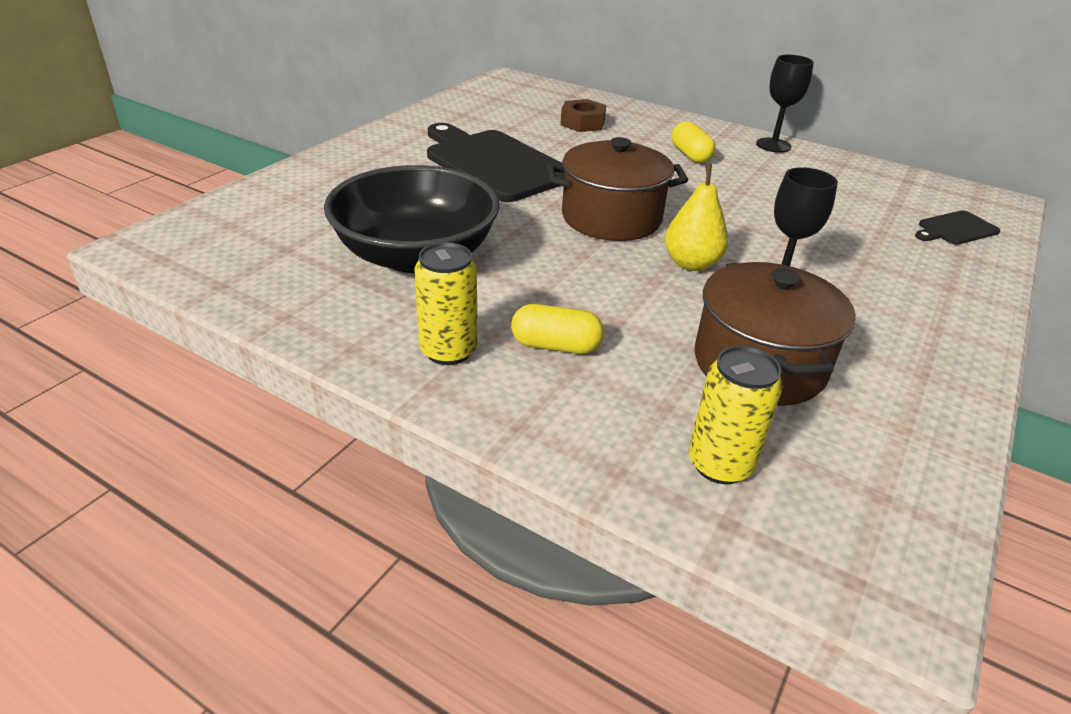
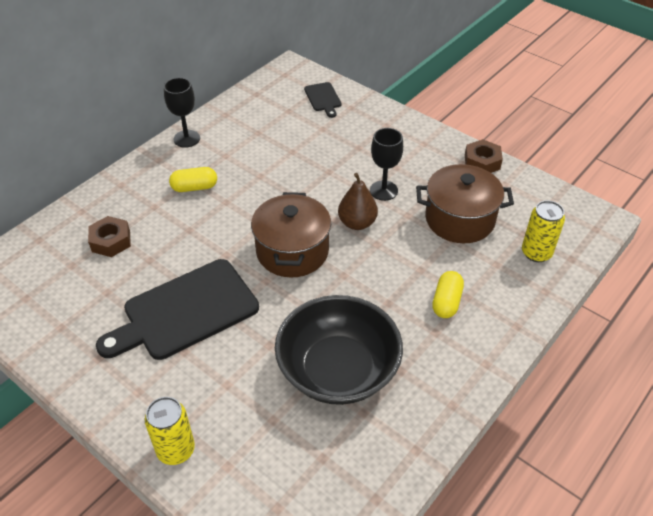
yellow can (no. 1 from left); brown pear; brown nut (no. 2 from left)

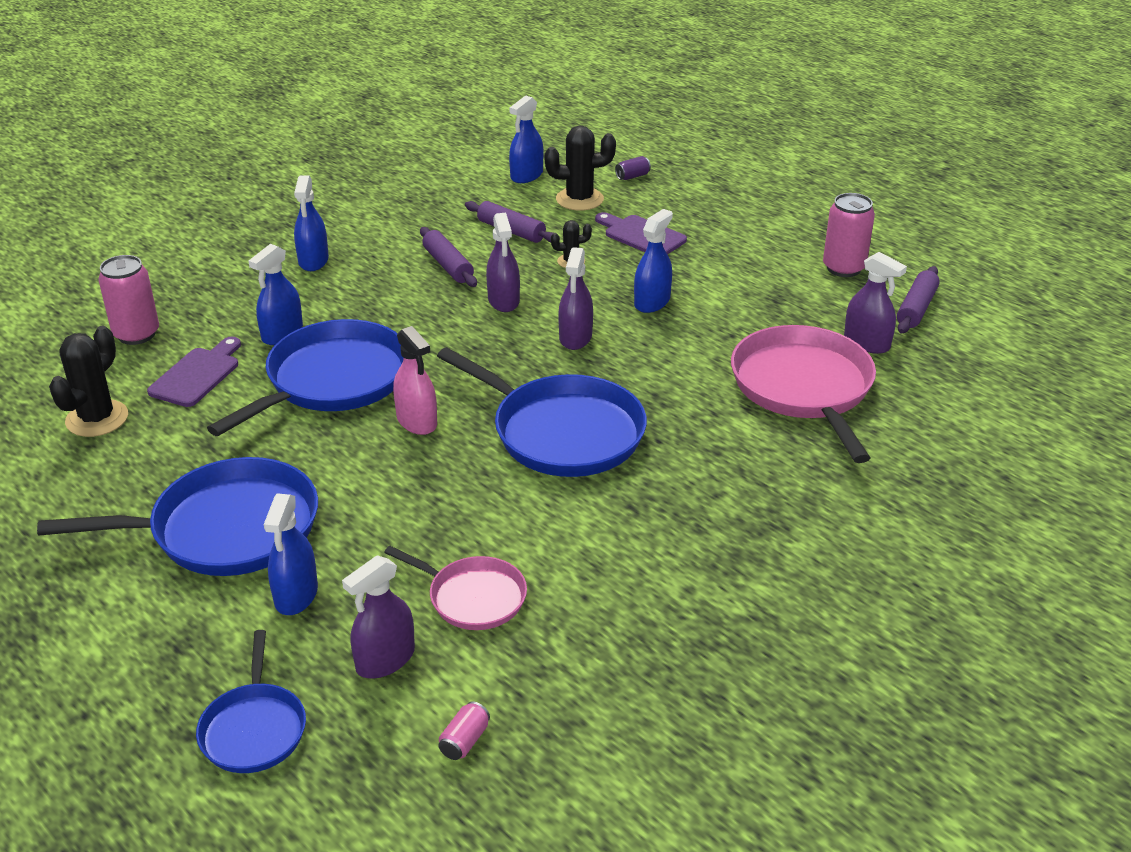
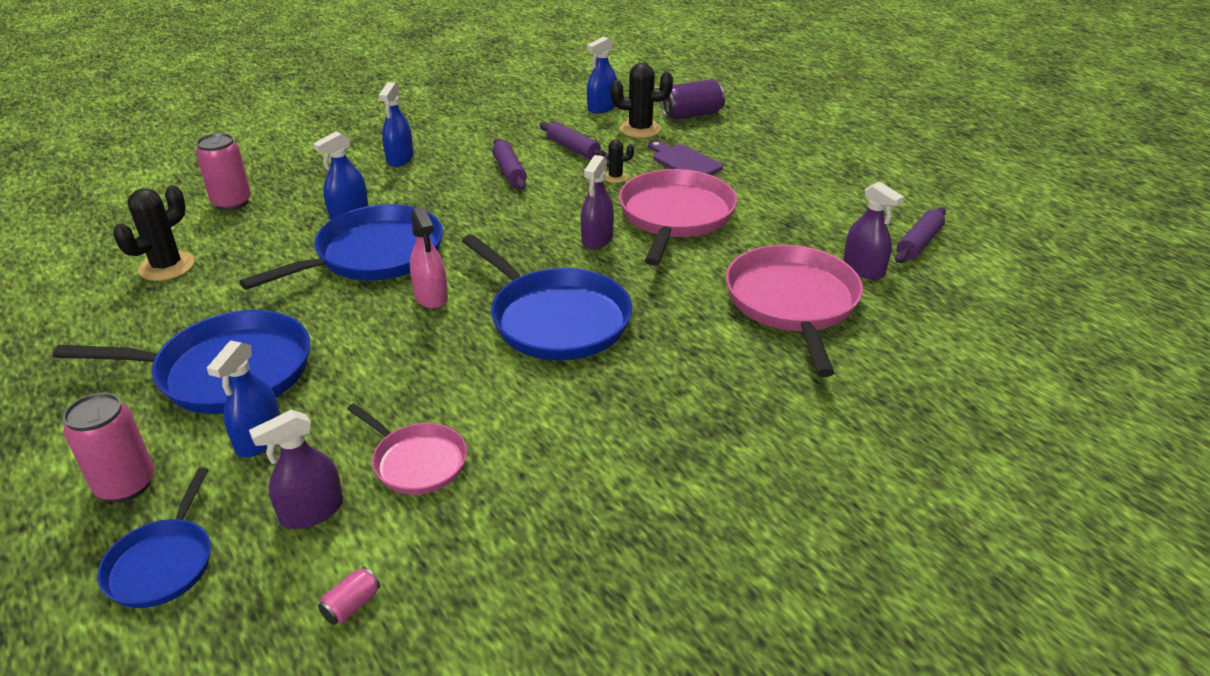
purple cutting board (no. 1 from left in the first image); purple spray bottle (no. 2 from left in the first image); purple can; pink pan (no. 2 from left); pink can (no. 1 from left)

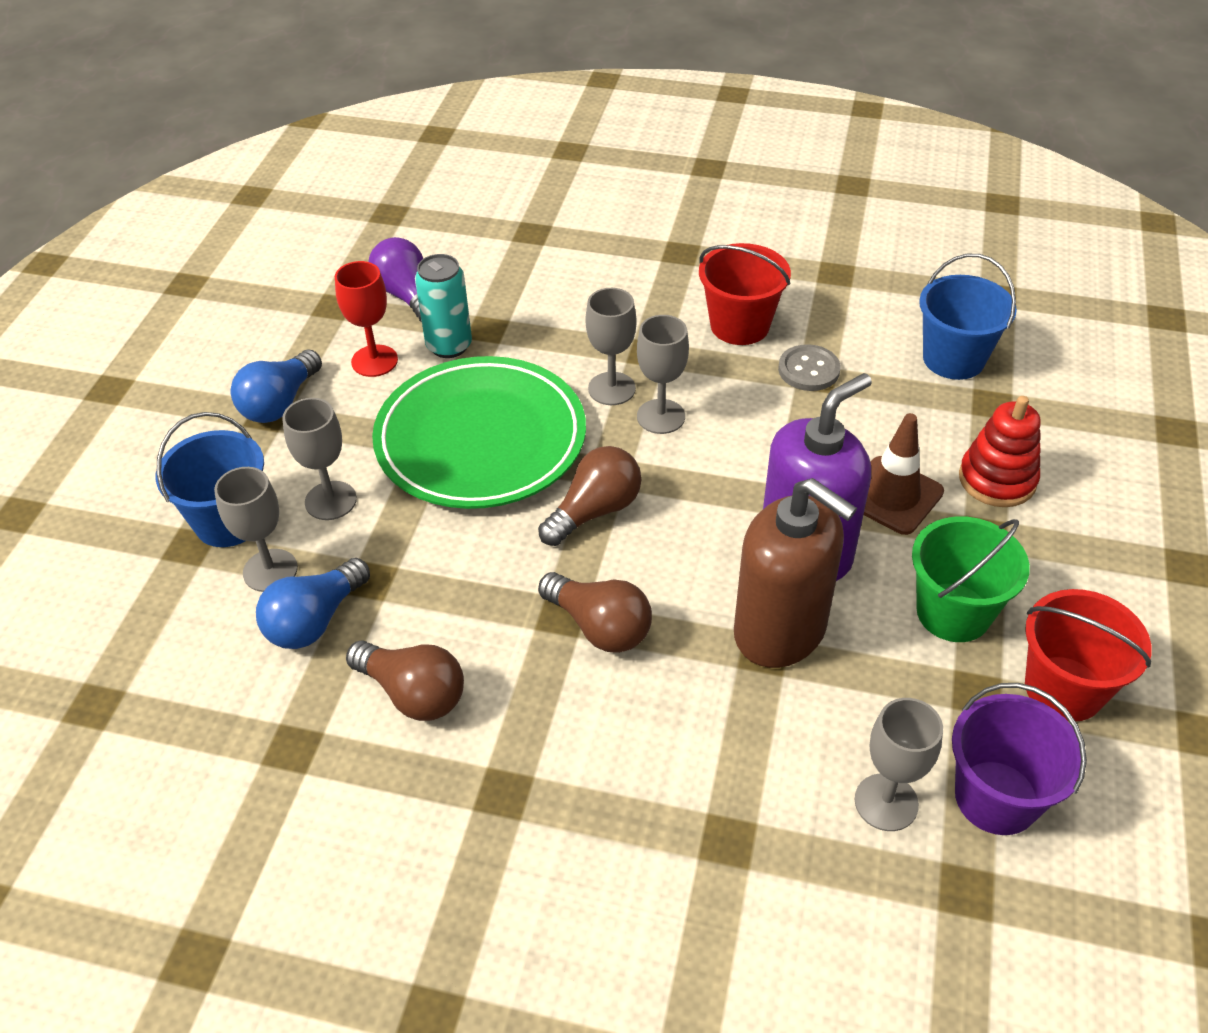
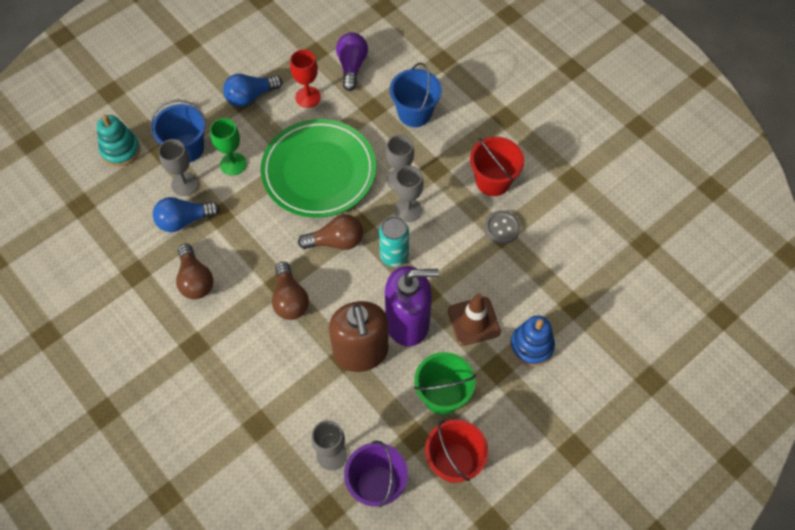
green goblet; turquoise can; blue bucket (no. 2 from left); blue stacking toy; turquoise stacking toy

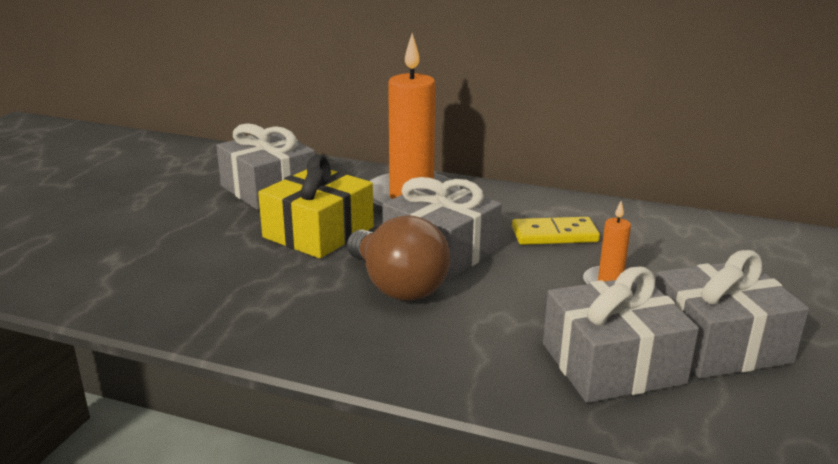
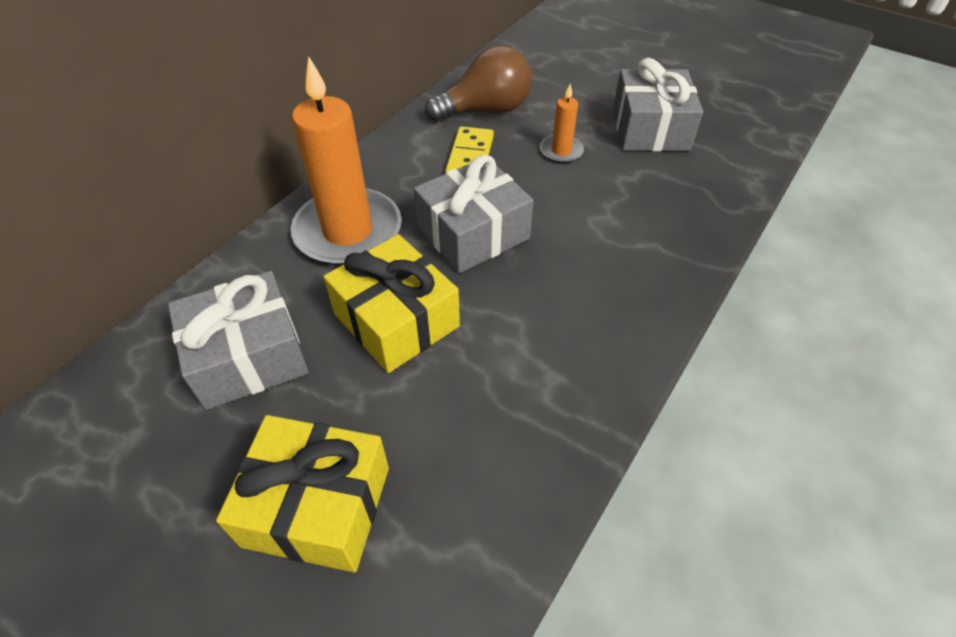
brown light bulb; grey gift (no. 3 from left in the first image); yellow gift (no. 1 from left)

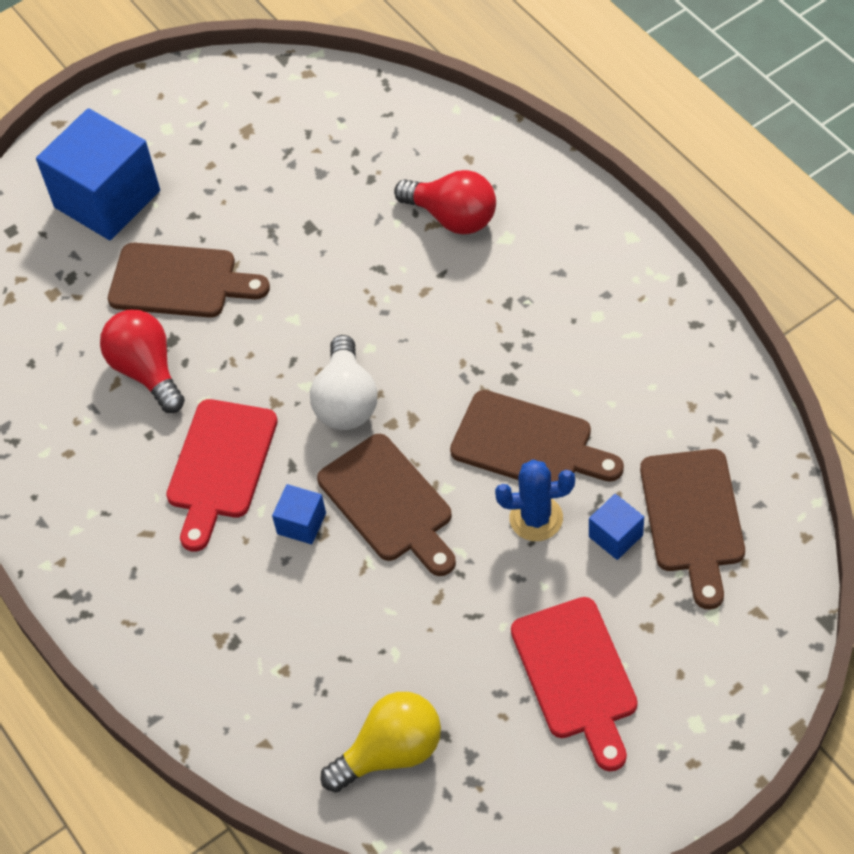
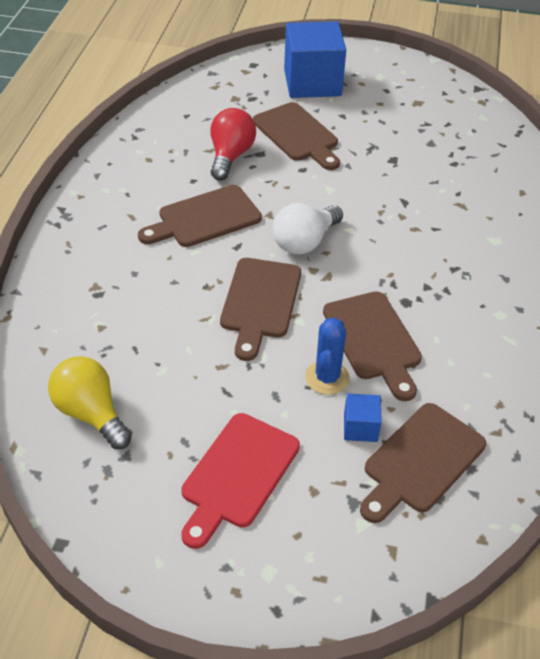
brown cutting board (no. 1 from left); blue cube (no. 2 from left in the first image); yellow light bulb; red light bulb (no. 2 from left in the first image); blue cactus

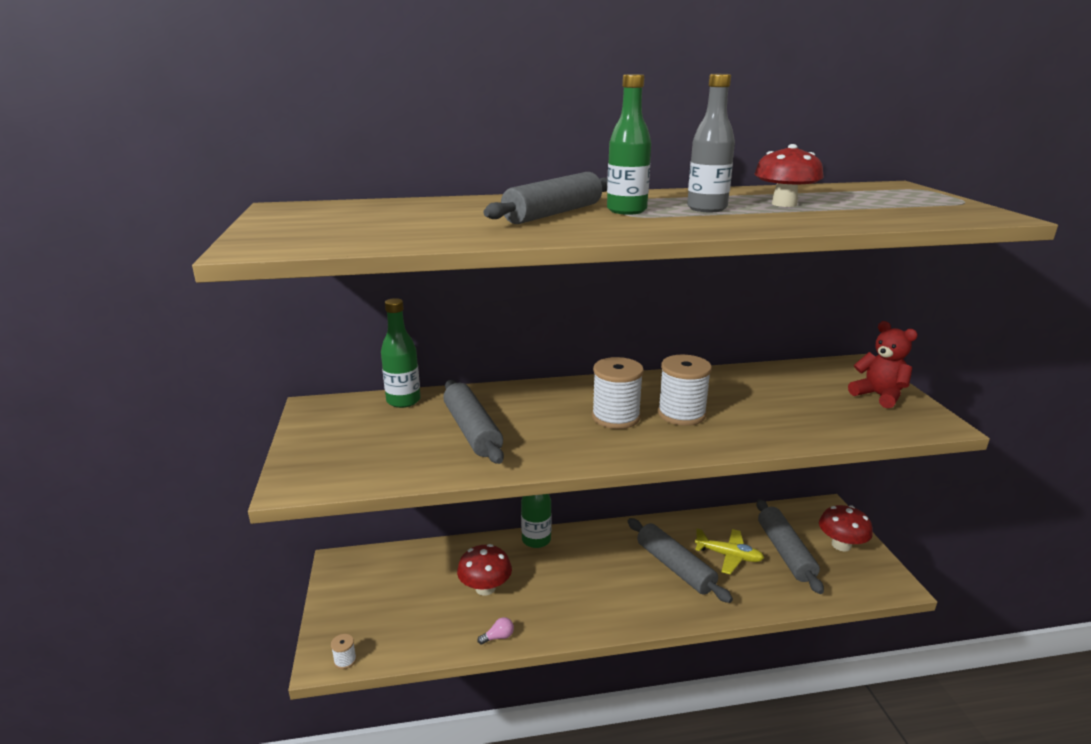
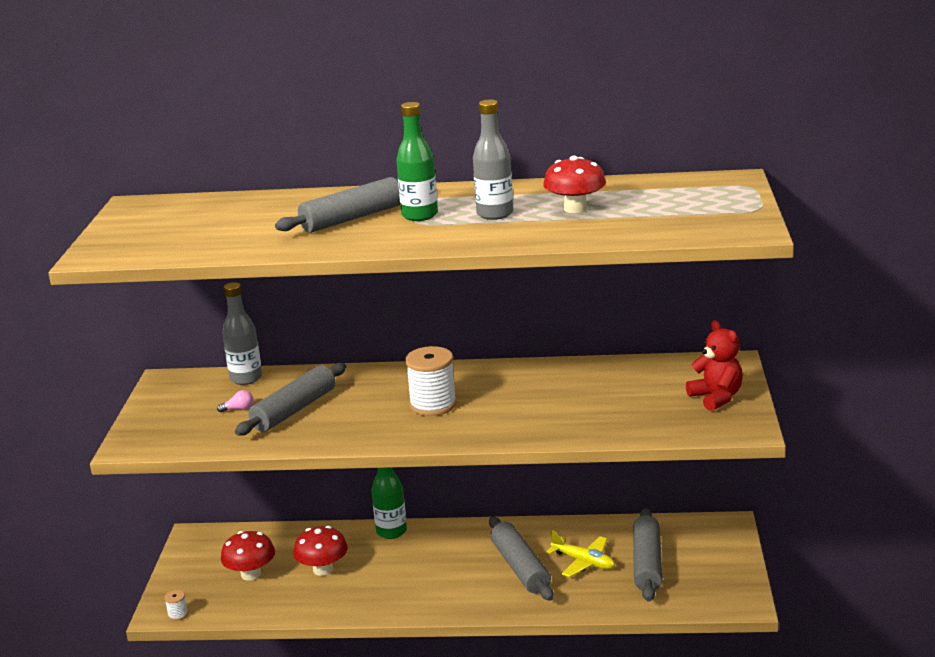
grey bottle (no. 1 from left); grey rolling pin (no. 1 from left); pink light bulb; white spool (no. 3 from left in the first image); red mushroom (no. 1 from left)

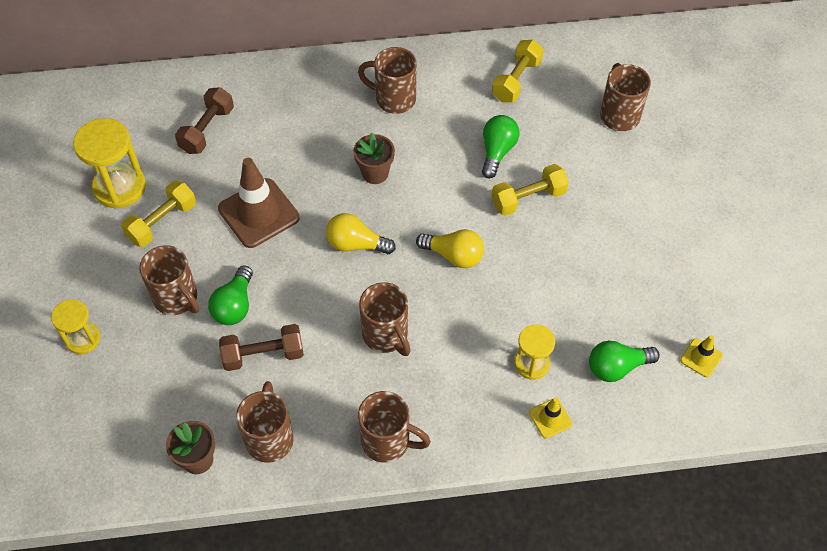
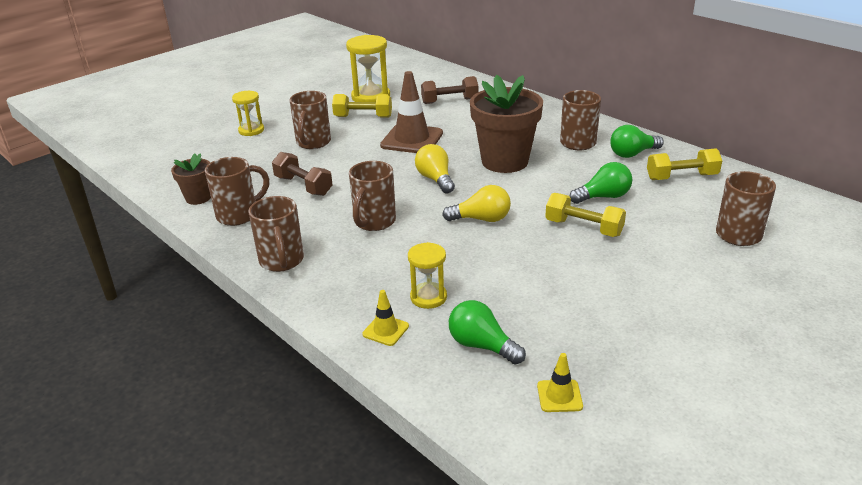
green light bulb (no. 3 from left); brown flower pot (no. 2 from left); yellow light bulb (no. 2 from left)

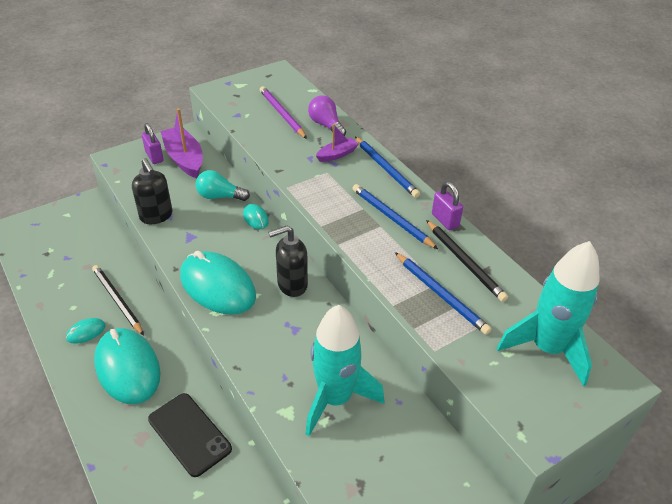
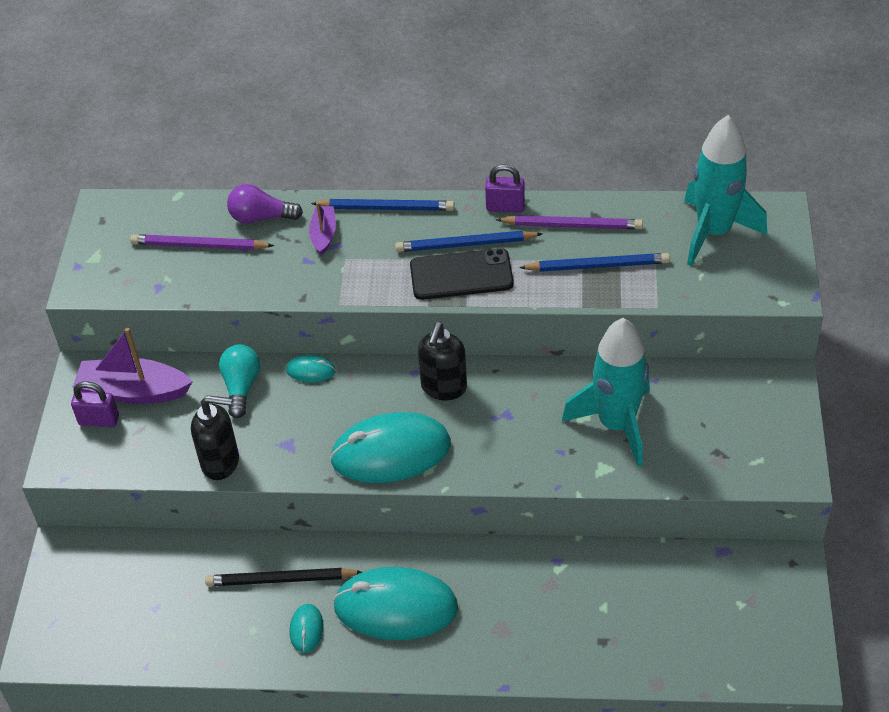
black phone; turquoise light bulb; purple pencil (no. 2 from left)

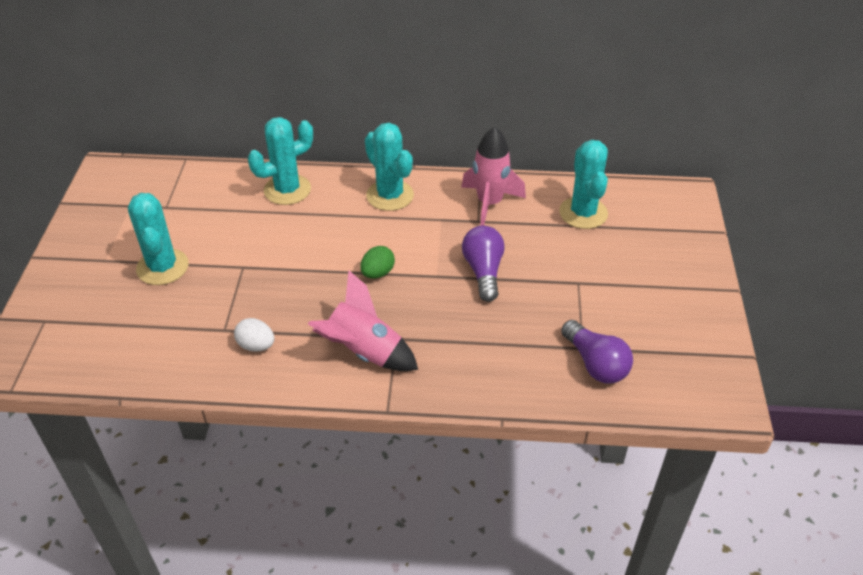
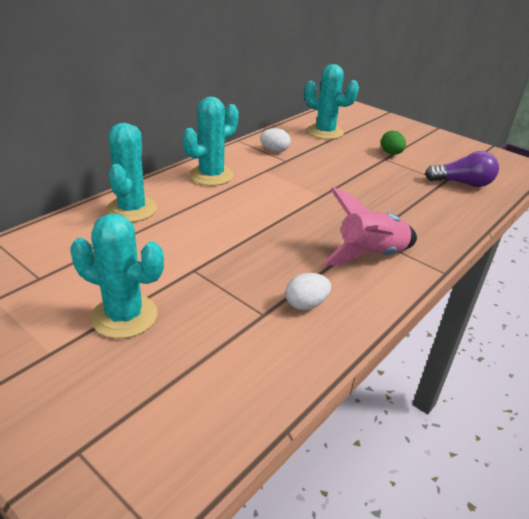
green egg; turquoise cactus (no. 3 from left); white egg (no. 1 from left); purple light bulb (no. 1 from left in the first image)

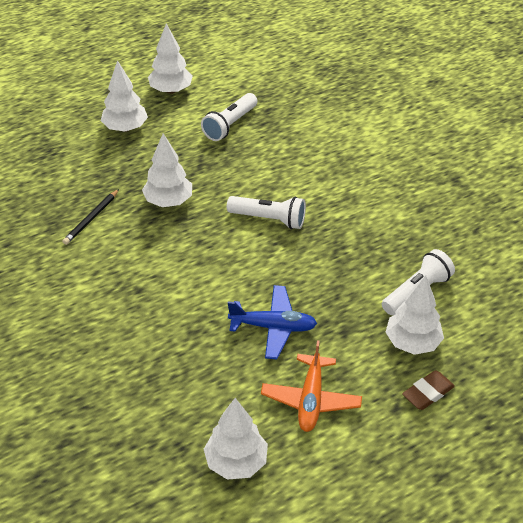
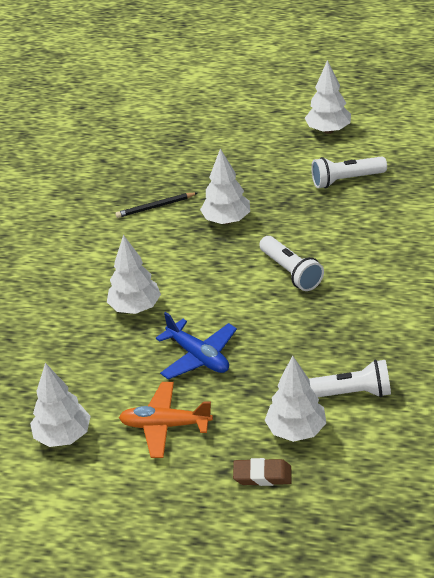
white tree (no. 2 from left); orange plane

